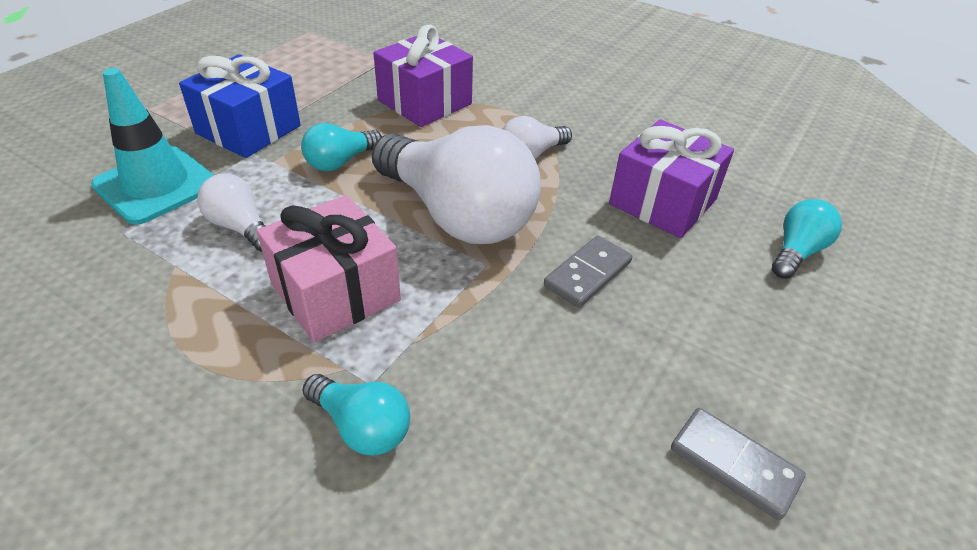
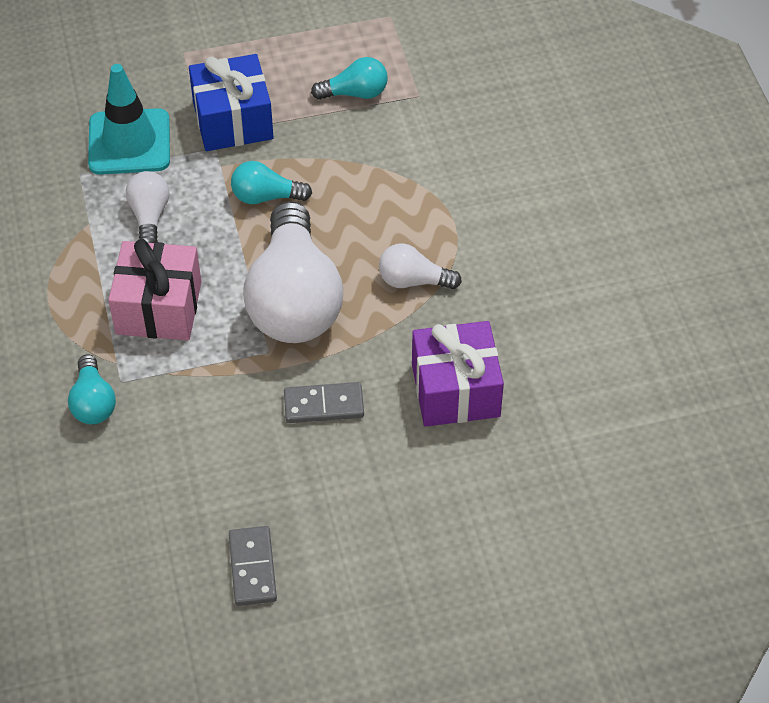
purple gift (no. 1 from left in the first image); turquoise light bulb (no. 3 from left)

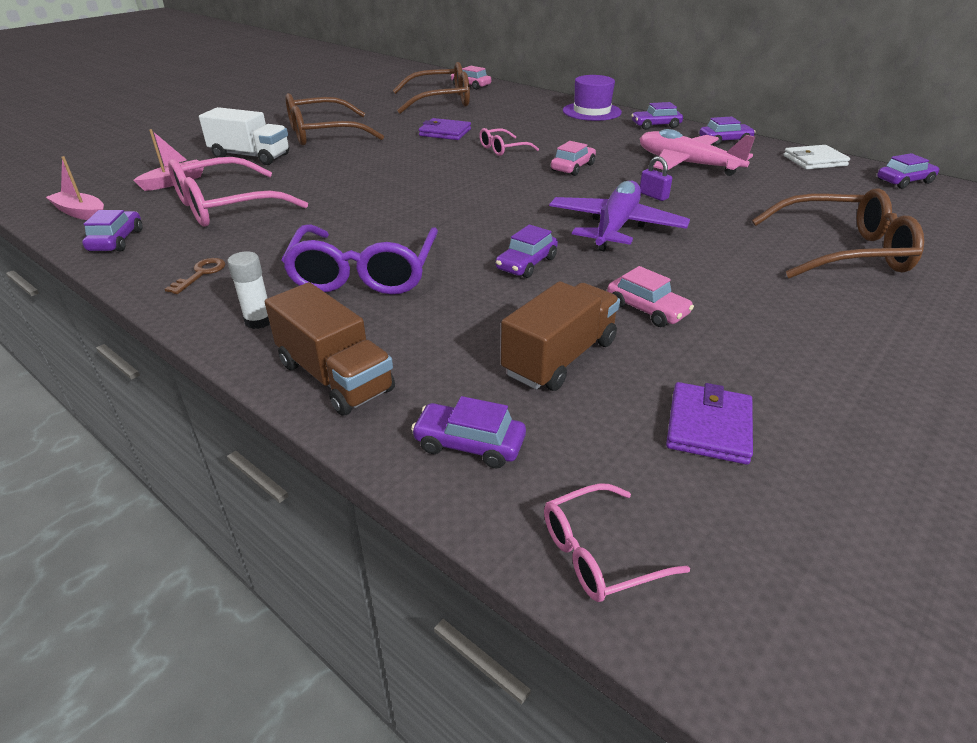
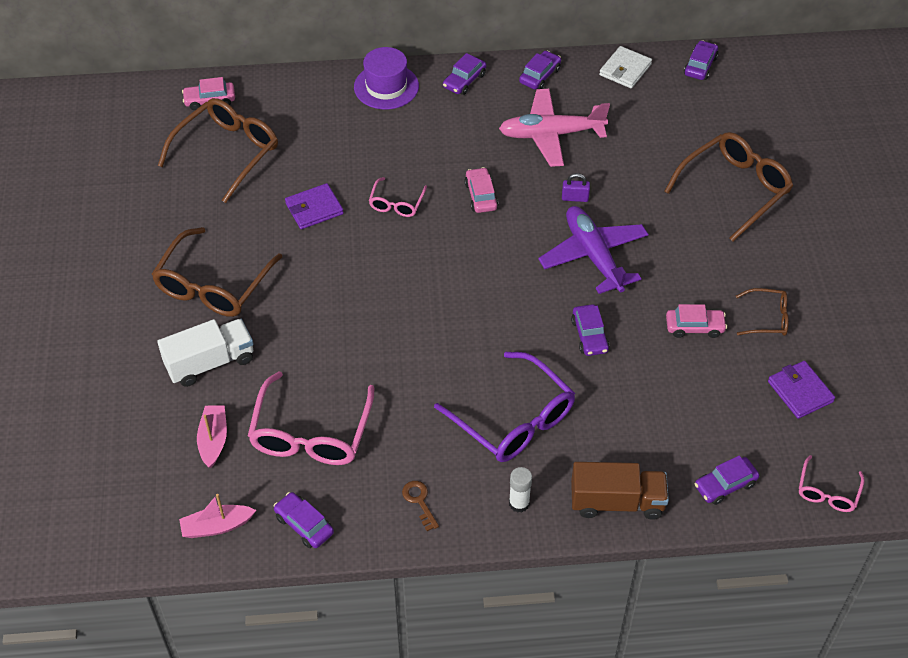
brown truck (no. 2 from left in the first image); brown glasses (no. 4 from left)

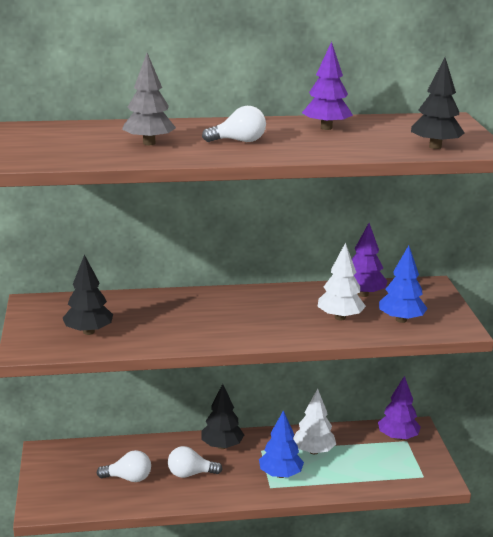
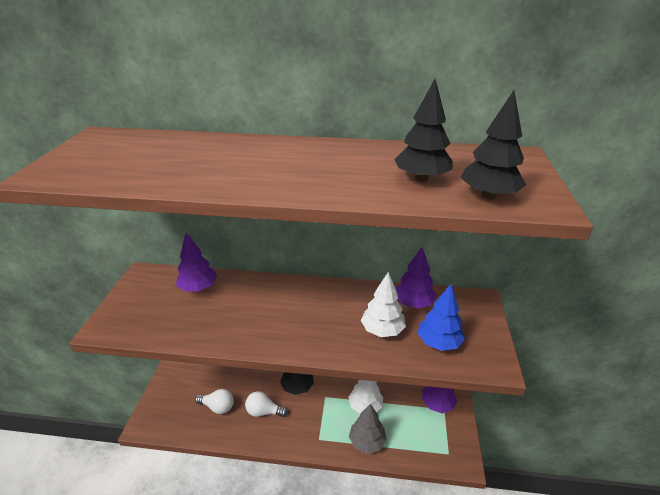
black tree (no. 2 from left); grey tree; white light bulb (no. 3 from left in the first image); blue tree (no. 1 from left in the first image); purple tree (no. 1 from left)

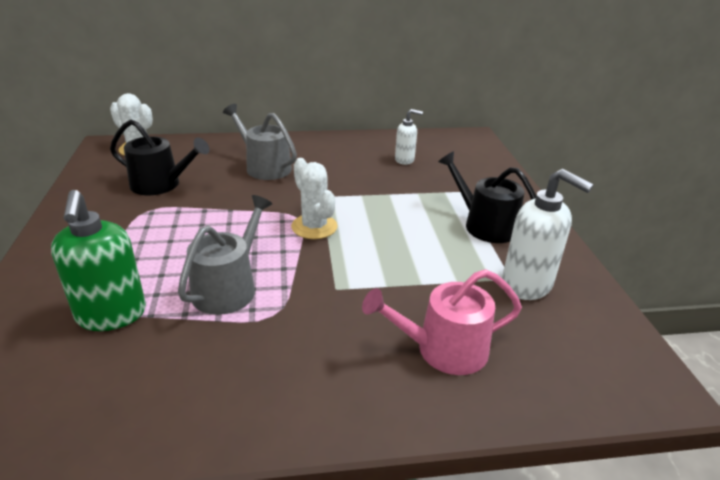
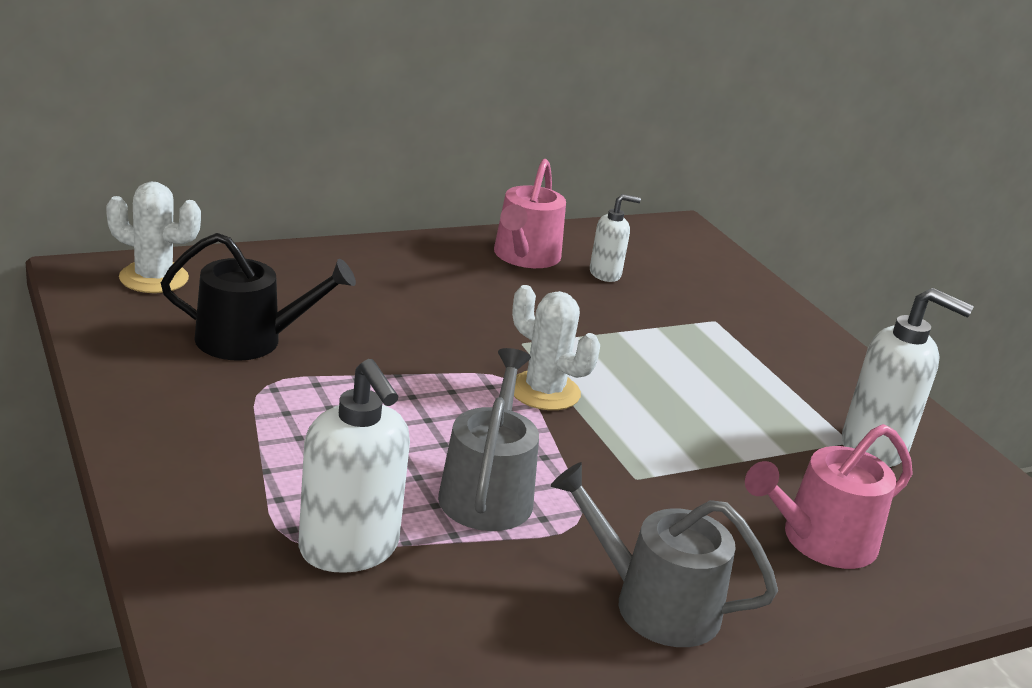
white soap dispenser (no. 1 from left); grey watering can (no. 2 from left); black watering can (no. 2 from left in the first image); pink watering can (no. 1 from left)

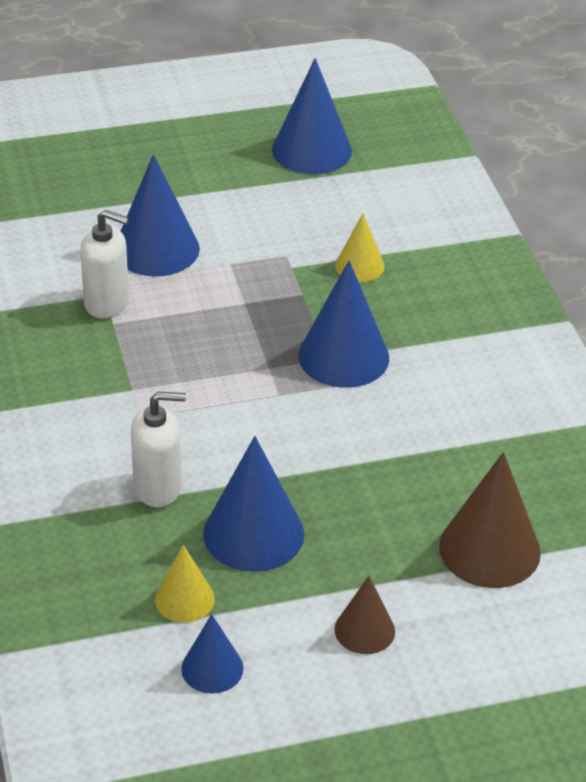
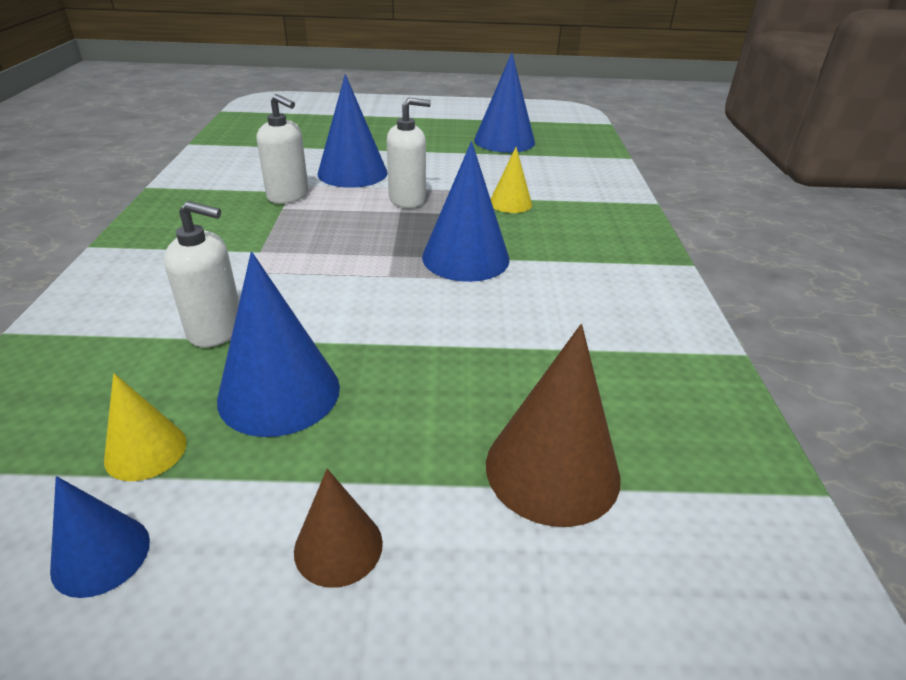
white soap dispenser (no. 3 from left)

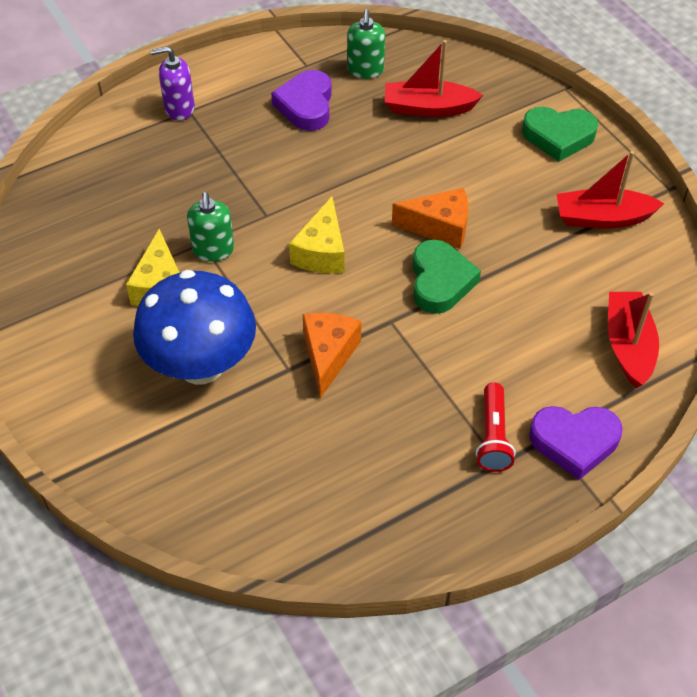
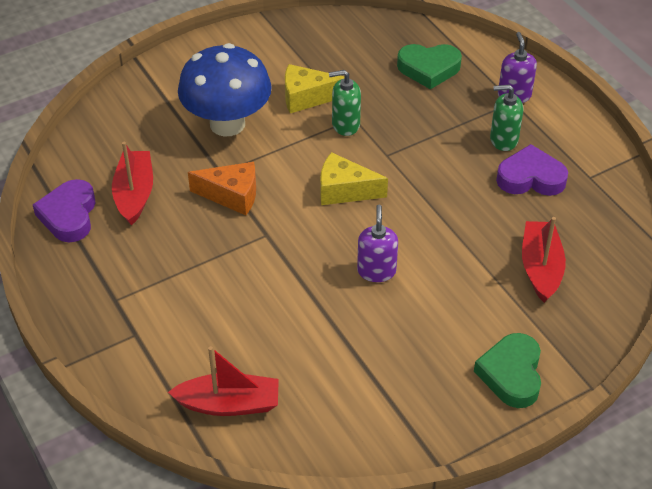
green soap dispenser (no. 2 from left); purple soap dispenser (no. 1 from left); green heart (no. 1 from left); red flashlight; purple heart (no. 1 from left); red boat (no. 1 from left)

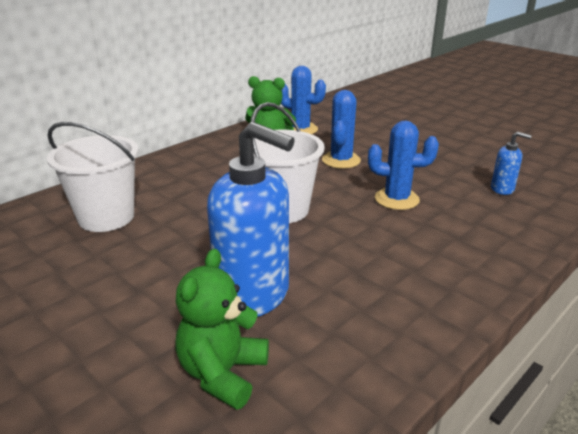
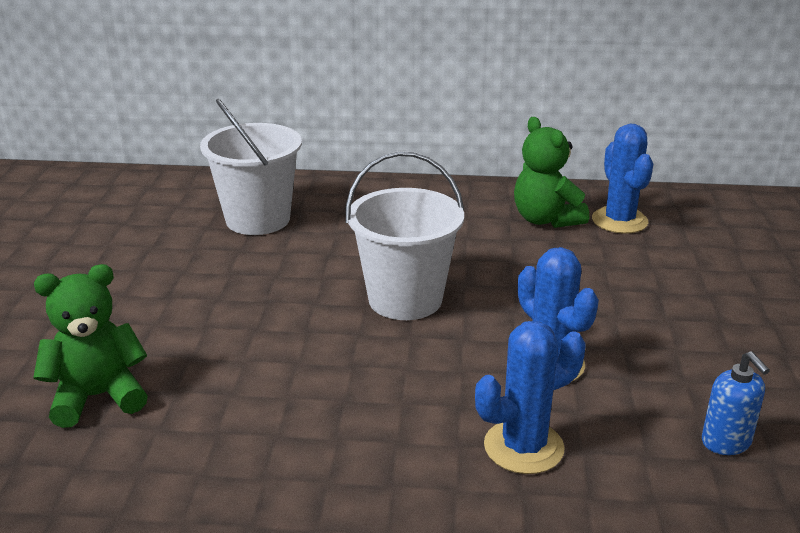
blue soap dispenser (no. 1 from left in the first image); blue cactus (no. 1 from left)

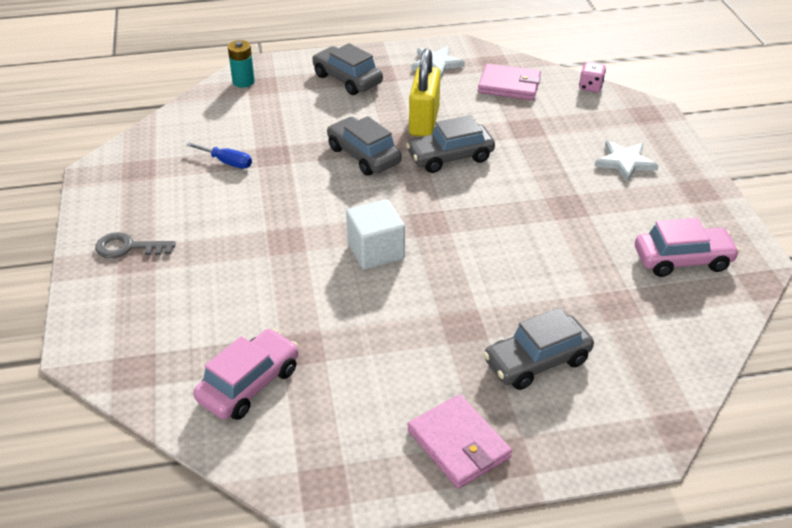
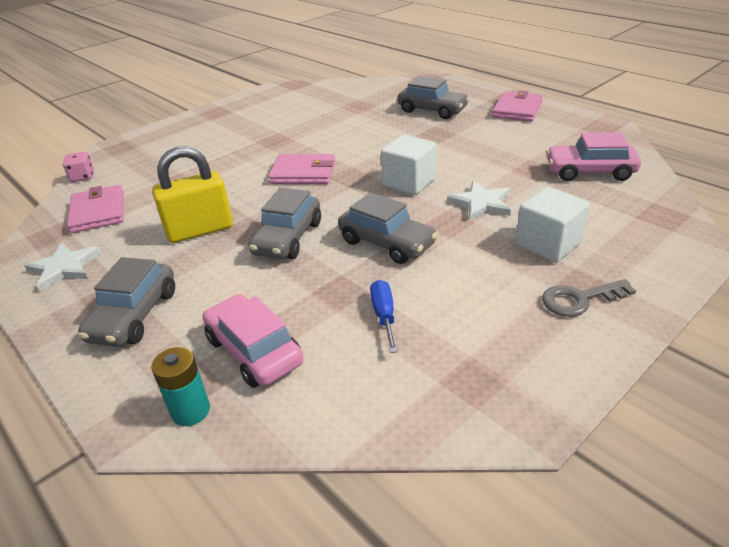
grey key; grey car (no. 3 from left); white star (no. 2 from left); pink car (no. 1 from left); pink wallet (no. 2 from left); white cube (no. 2 from left)

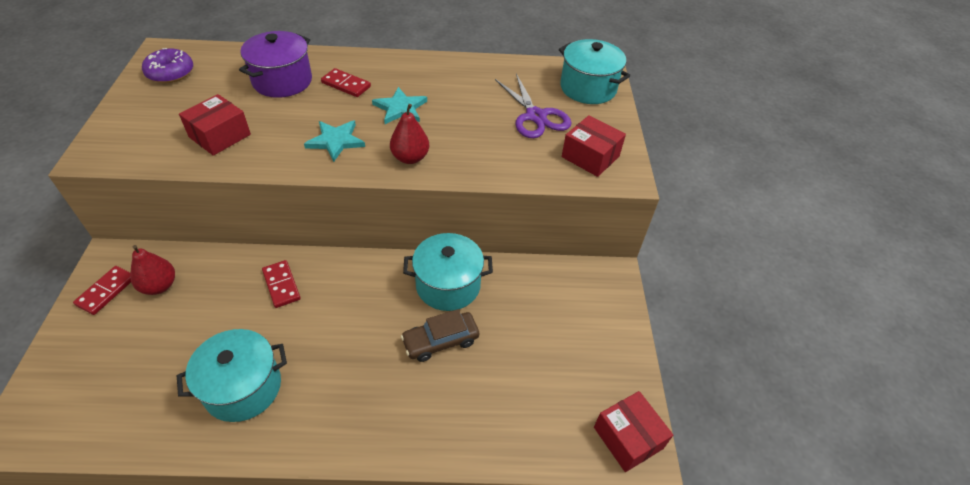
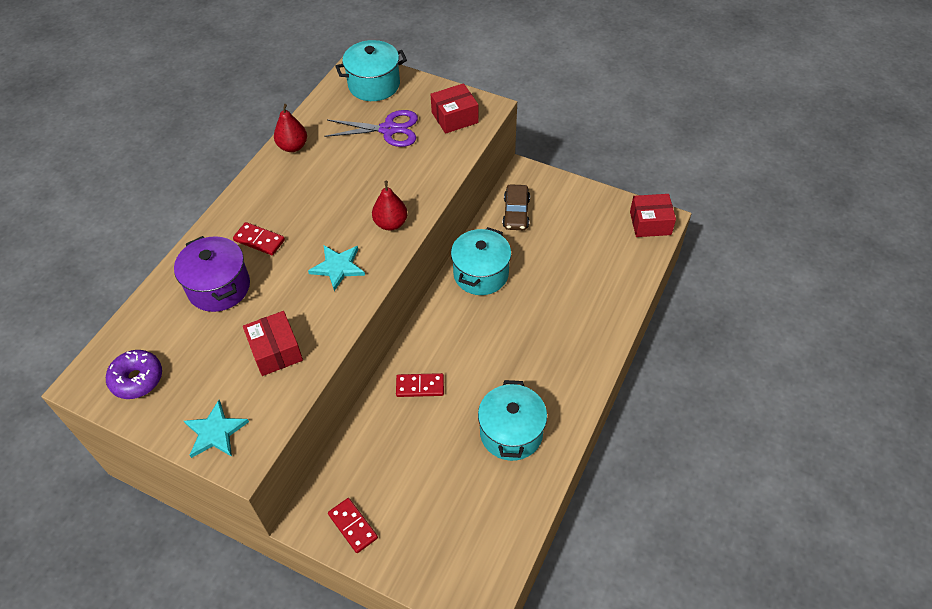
red pear (no. 1 from left); red domino (no. 1 from left); turquoise star (no. 1 from left); brown car

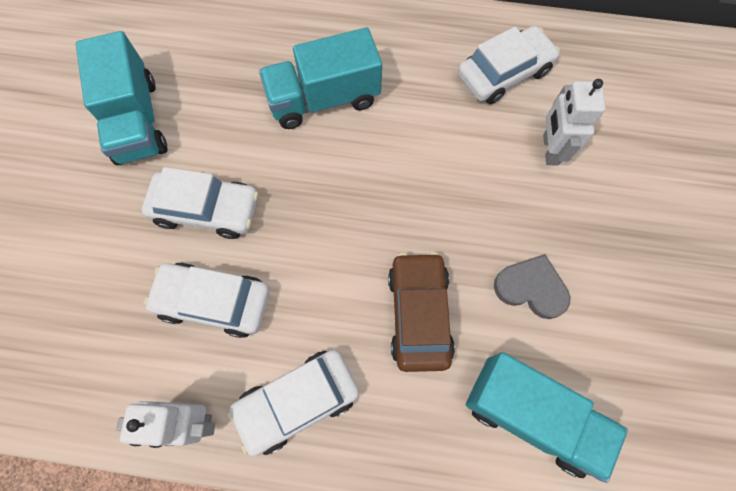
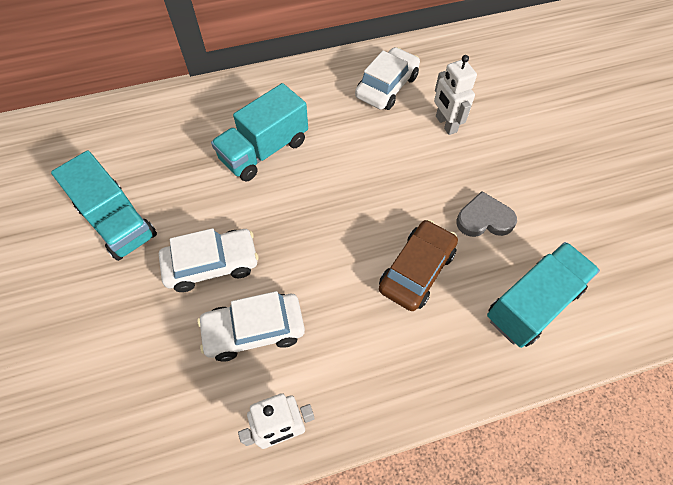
white car (no. 3 from left in the first image); brown car; turquoise truck (no. 3 from left)

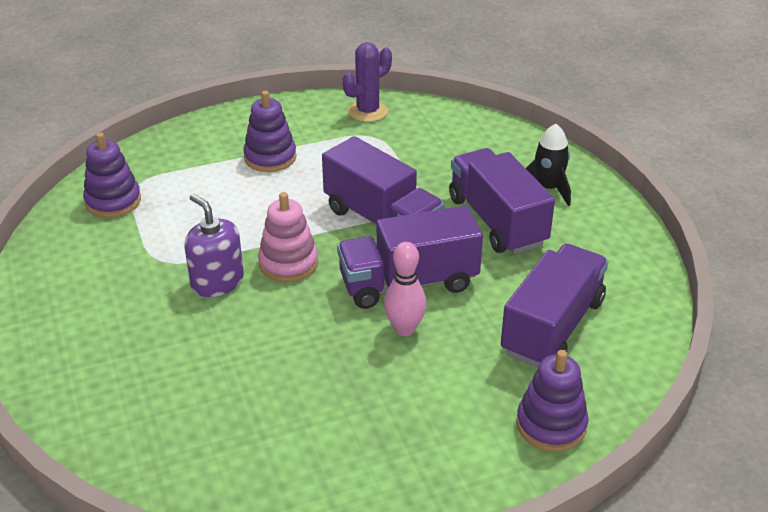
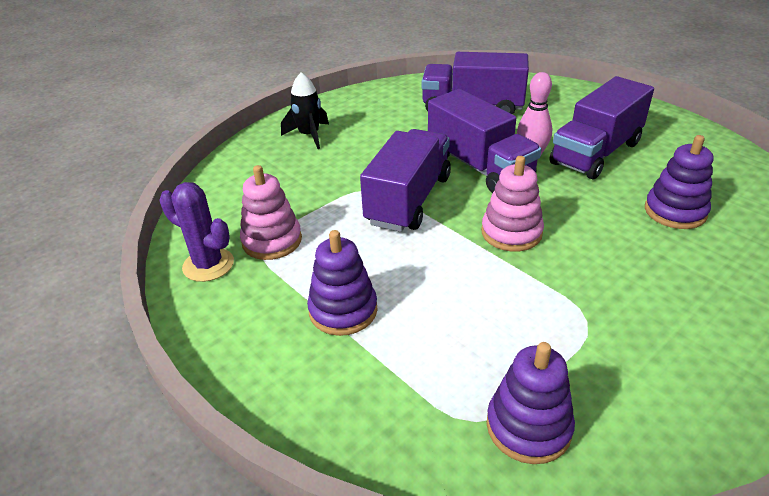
purple soap dispenser; purple truck (no. 4 from left); purple stacking toy (no. 3 from left); pink stacking toy (no. 1 from left)

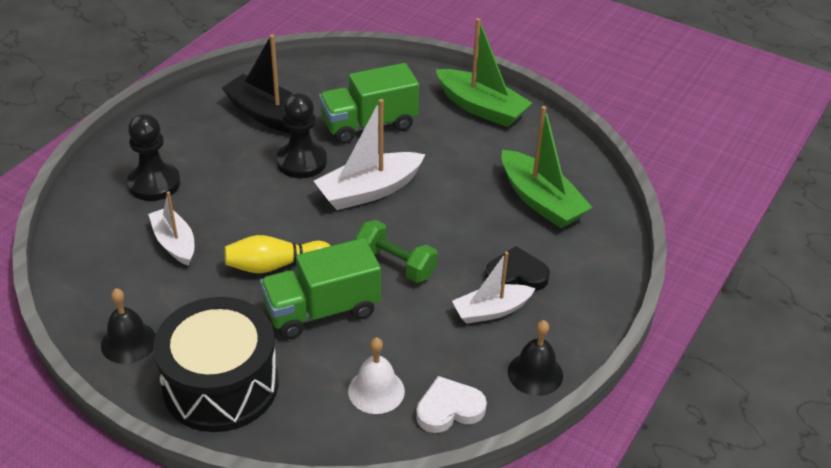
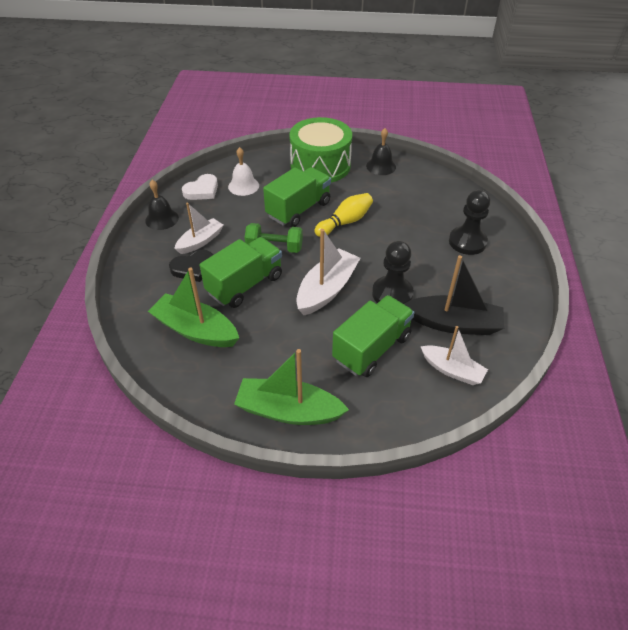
white boat (no. 3 from left); green drum; green truck (no. 1 from left)

